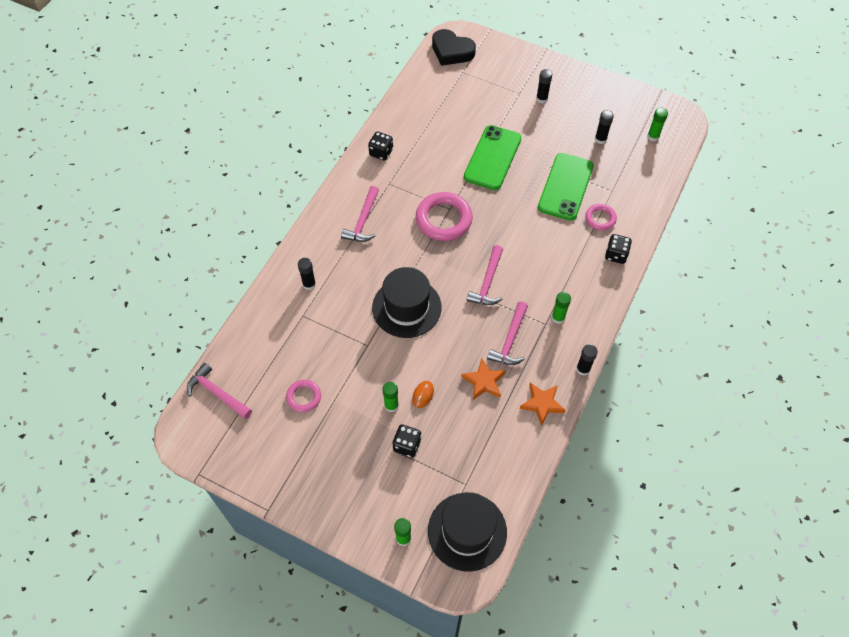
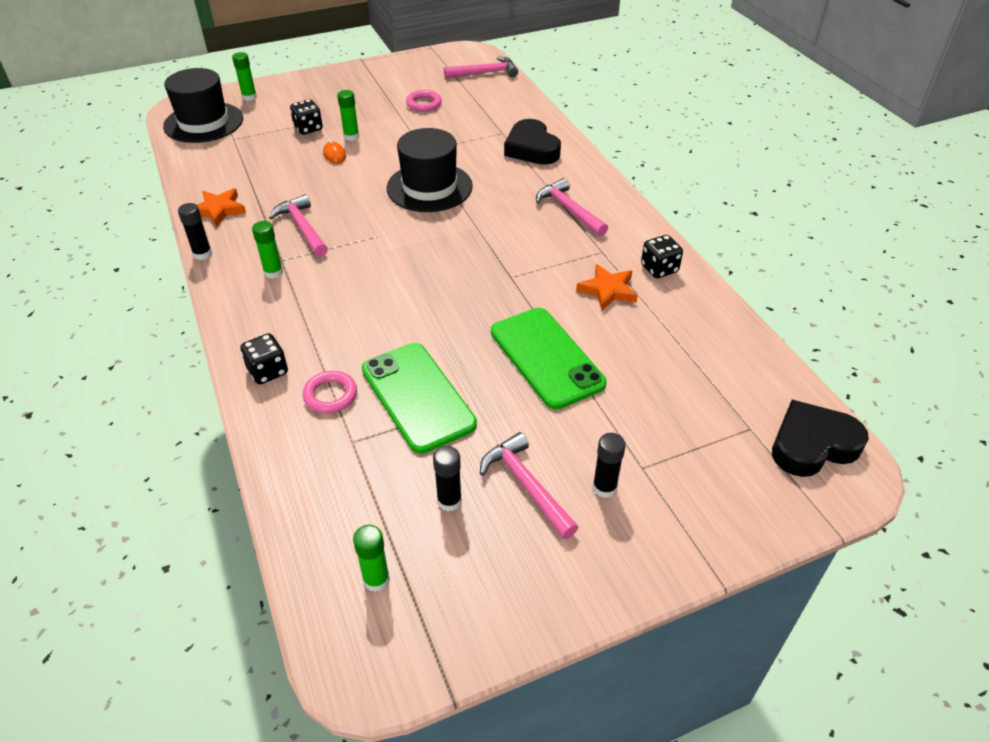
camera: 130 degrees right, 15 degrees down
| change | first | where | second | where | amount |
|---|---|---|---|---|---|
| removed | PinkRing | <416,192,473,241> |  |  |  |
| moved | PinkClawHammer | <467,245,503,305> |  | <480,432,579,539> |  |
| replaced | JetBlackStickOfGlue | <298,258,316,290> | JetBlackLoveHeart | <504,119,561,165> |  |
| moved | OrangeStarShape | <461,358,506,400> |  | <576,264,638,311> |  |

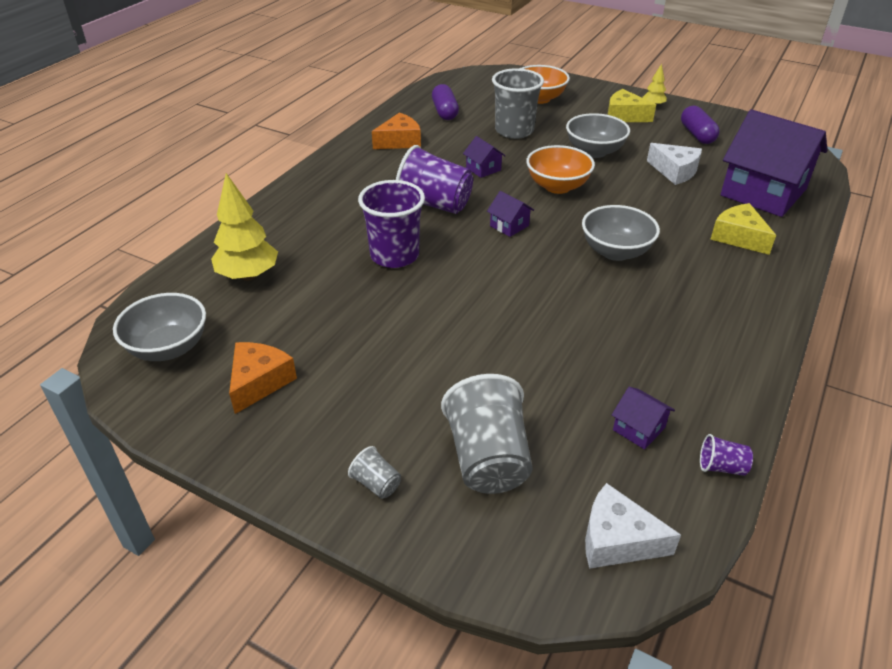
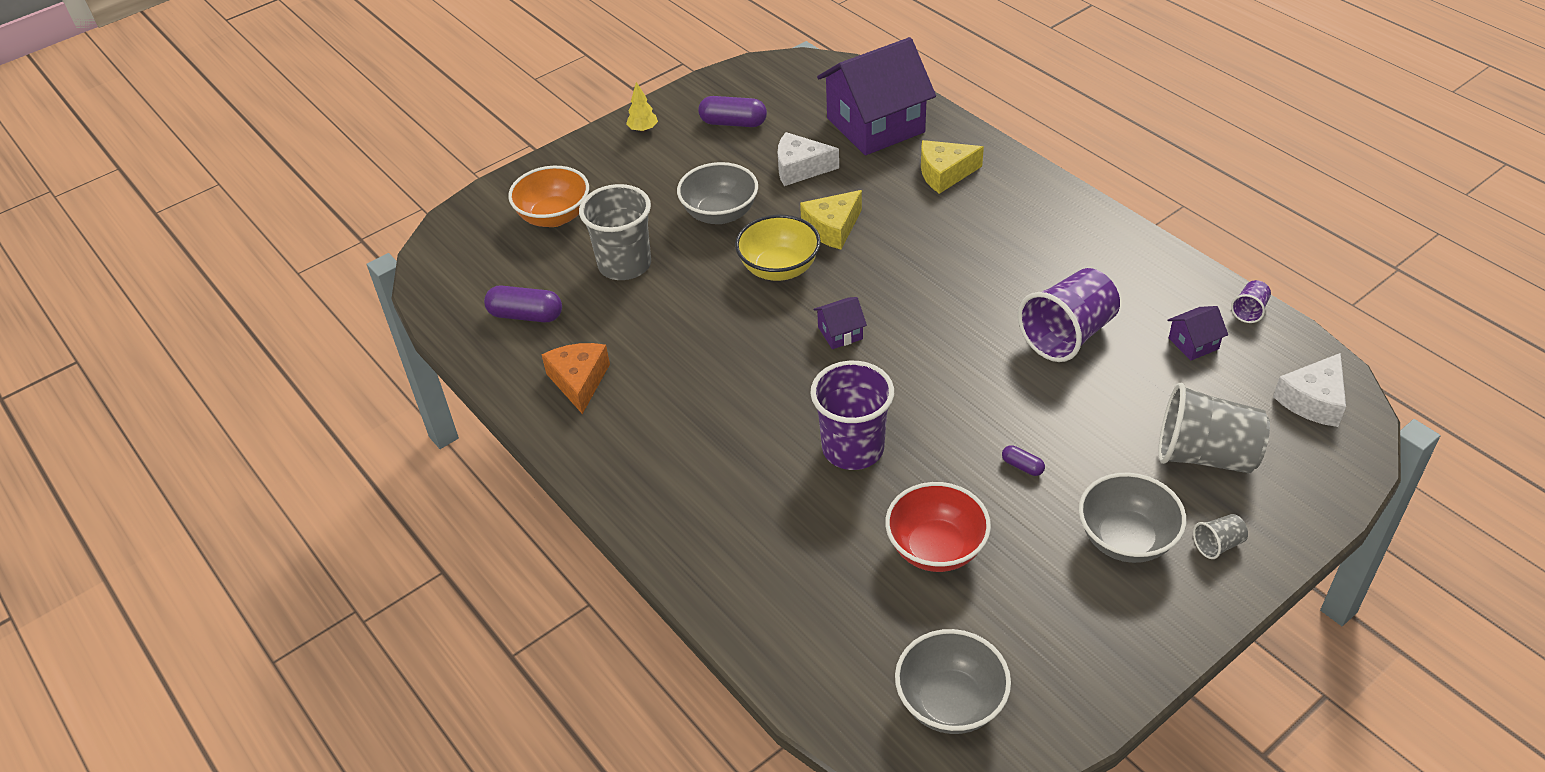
camera: 65 degrees left, 5 degrees up
| change | first | where | second | where | amount |
|---|---|---|---|---|---|
| moved | YellowCheese | <608,89,656,122> |  | <800,190,862,250> |  |
| removed | VioletCottage | <463,136,506,178> |  |  |  |
| turned | PureWhiteCheese | <647,143,702,185> |  | <778,132,839,186> | 150 degrees counterclockwise |
| moved | VioletTumbler | <396,145,473,214> |  | <1018,268,1120,362> |  |
| recoloured | OrangeBowl | <526,145,595,194> | YellowBowl | <735,215,821,281> |  |
| removed | YellowFirTree | <211,173,278,281> |  |  |  |
| moved | AshGreyBowl | <582,205,660,261> |  | <1079,473,1186,563> |  |
| removed | OrangeCheese | <229,342,297,414> |  |  |  |
| added |  |  | VioletCapsule | <1002,445,1045,476> |  |
| added |  |  | CrimsonBowl | <885,482,991,572> |  |

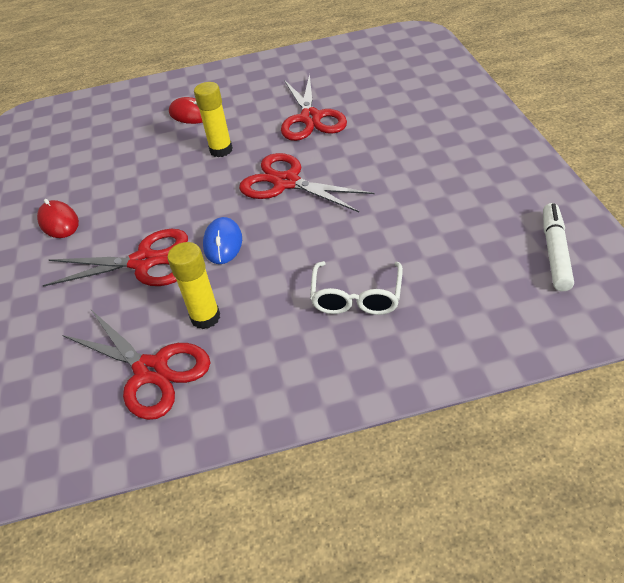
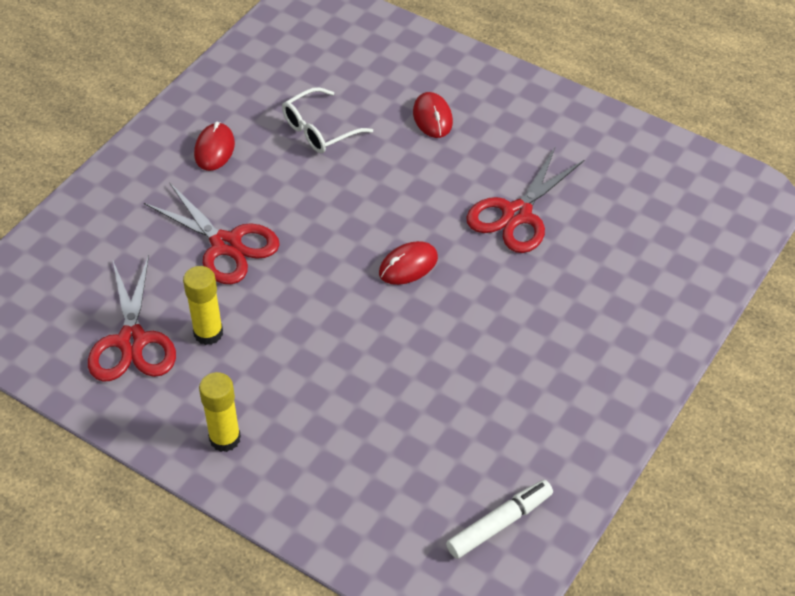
camera: 40 degrees right, 5 degrees up
| change | first | where | second | where | amount |
|---|---|---|---|---|---|
| moved | YellowStickOfGlue | <194,82,233,157> |  | <199,372,241,452> |  |
| replaced | CrimsonScissors | <239,153,374,212> | CrimsonComputerMouse | <379,241,438,285> |  |
| removed | CobaltComputerMouse | <203,217,242,264> |  |  |  |
| moved | PureWhiteSpectacles | <310,261,403,315> |  | <282,87,373,153> |  |

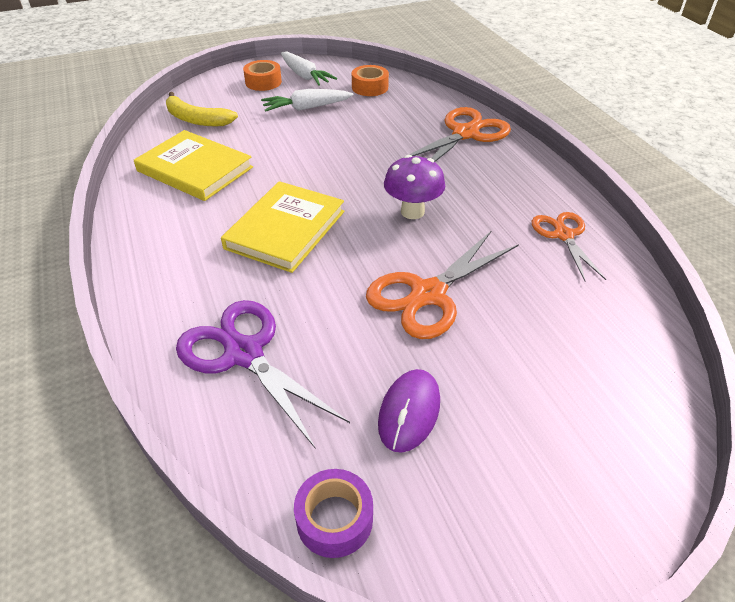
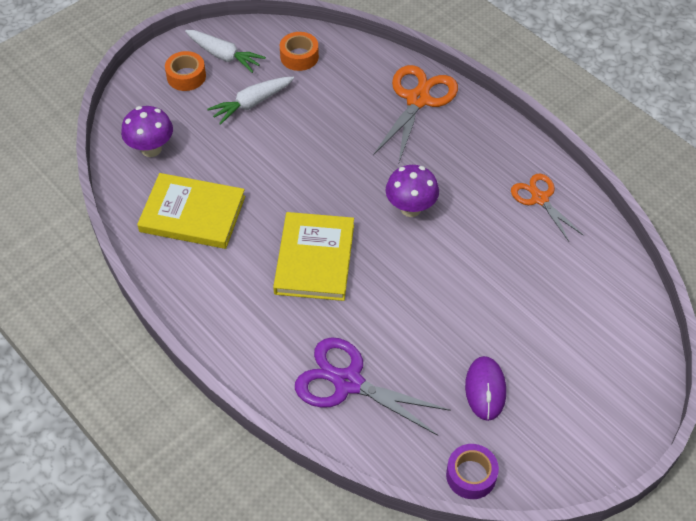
camera: 20 degrees left, 10 degrees up
| change | first | where | second | where | amount |
|---|---|---|---|---|---|
| replaced | YellowBanana | <166,92,238,126> | VioletMushroom | <121,106,173,157> |  |
| removed | OrangeScissors | <366,230,519,339> |  |  |  |

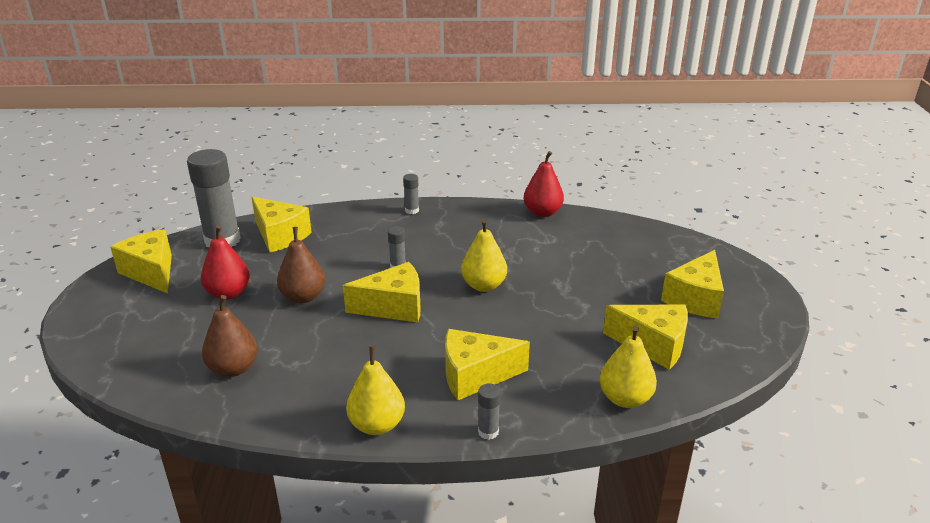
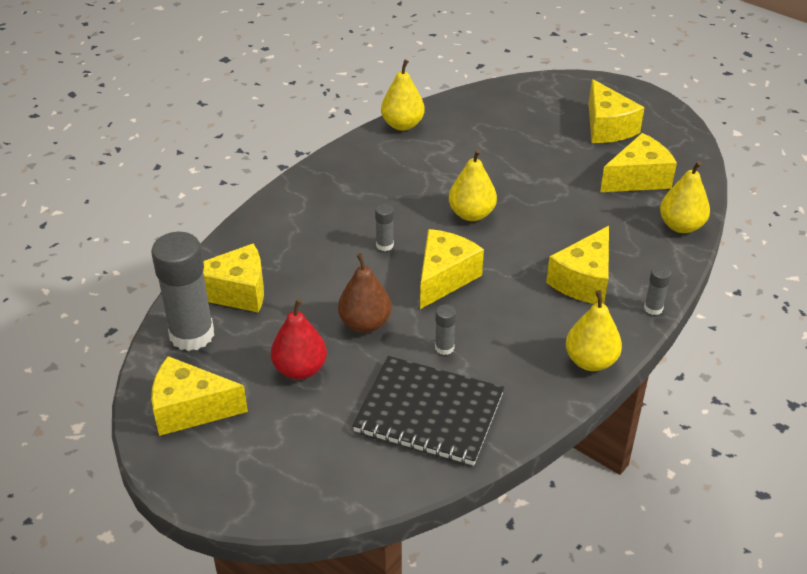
camera: 50 degrees left, 10 degrees up
| change | first | where | second | where | amount |
|---|---|---|---|---|---|
| recoloured | CrimsonPearFruit | <524,151,564,217> | YellowPearFruit | <381,60,425,131> |  |
| moved | AshGreyStickOfGlue | <403,174,419,214> |  | <435,304,456,355> |  |
| replaced | RussetPearFruit | <202,295,258,377> | JetBlackExerciseBook | <352,356,504,466> |  |

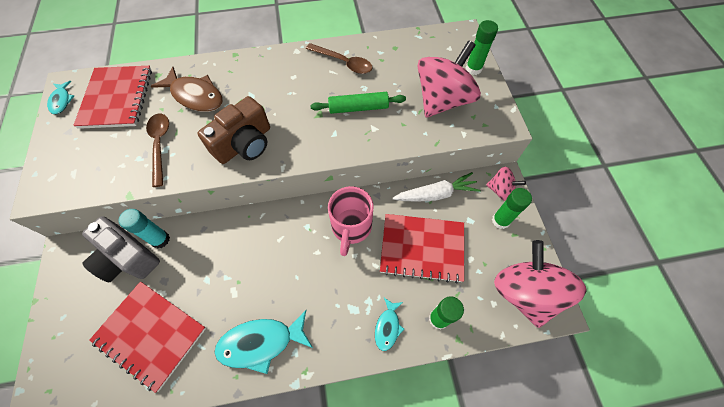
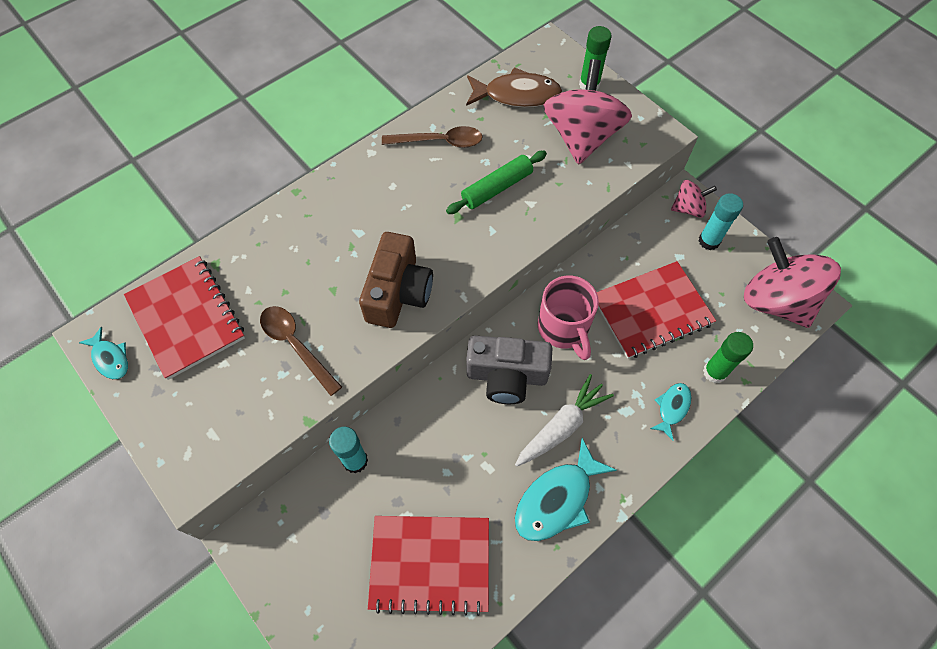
camera: 30 degrees left, 0 degrees up
| change | first | where | second | where | amount |
|---|---|---|---|---|---|
| moved | RussetToyFish | <151,67,223,112> |  | <466,67,562,108> |  |
| moved | PureWhiteToyCarrot | <393,172,480,202> |  | <515,374,614,467> |  |
| recoloured | EmeraldStickOfGlue | <492,188,532,229> | TurquoiseStickOfGlue | <698,193,743,250> |  |
| moved | AshGreyCamera | <82,216,160,282> |  | <466,335,552,404> |  |
| turned | TurquoiseToyFish | <375,298,404,351> |  | <650,383,691,440> | 135 degrees counterclockwise |

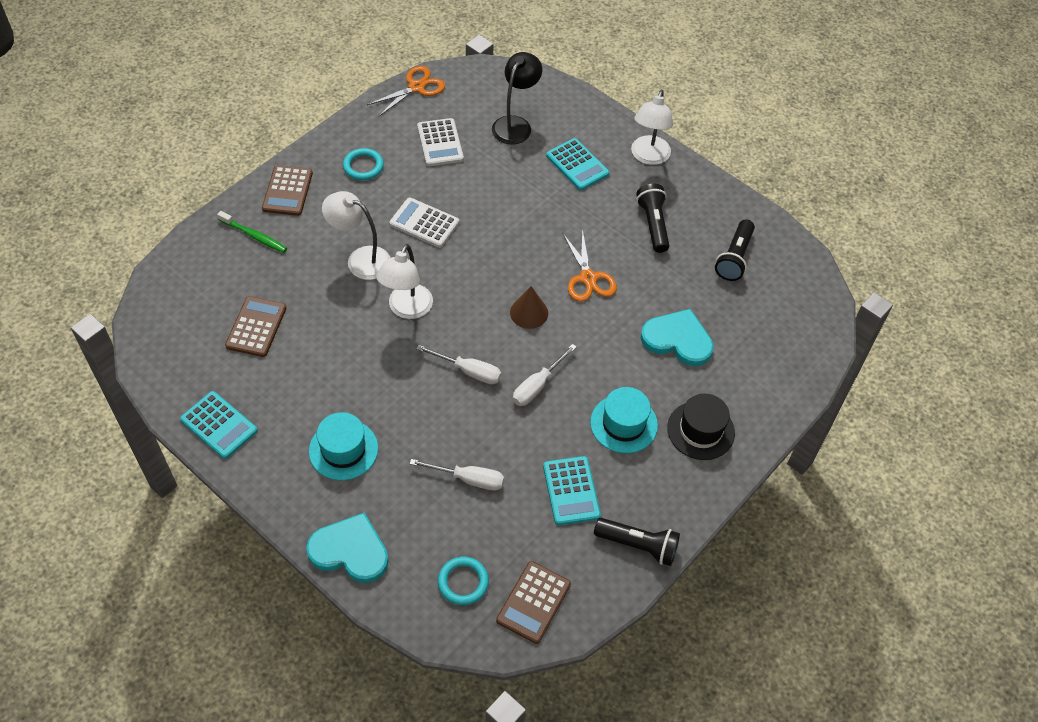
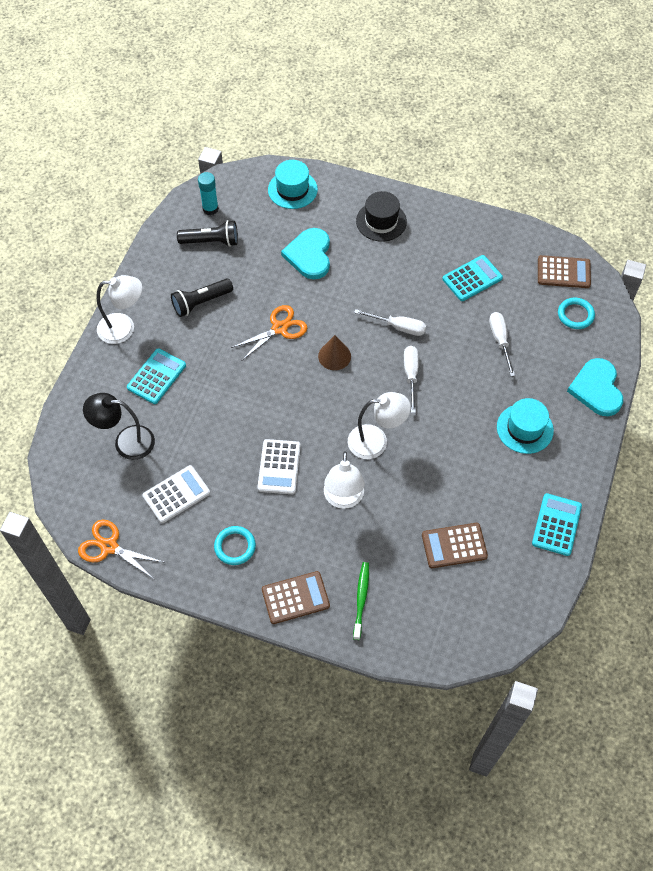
camera: 110 degrees left, 5 degrees up
| change | first | where | second | where | amount |
|---|---|---|---|---|---|
| moved | TurquoiseTallHat | <590,387,658,453> |  | <268,160,318,209> |  |
| removed | JetBlackPocketTorch | <594,518,680,566> |  |  |  |
| added |  |  | TurquoiseStickOfGlue | <198,172,219,215> |  |

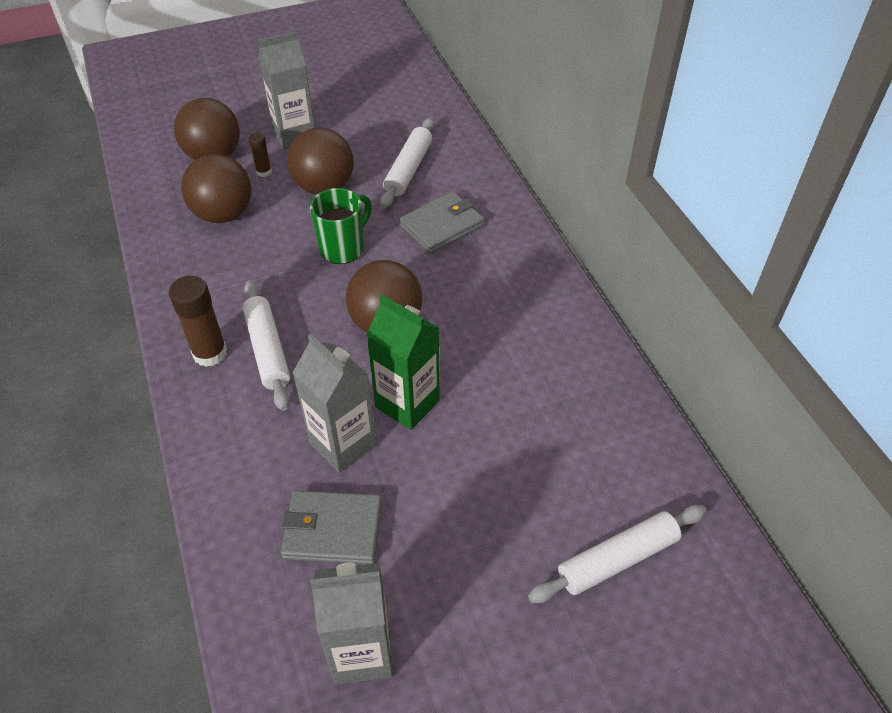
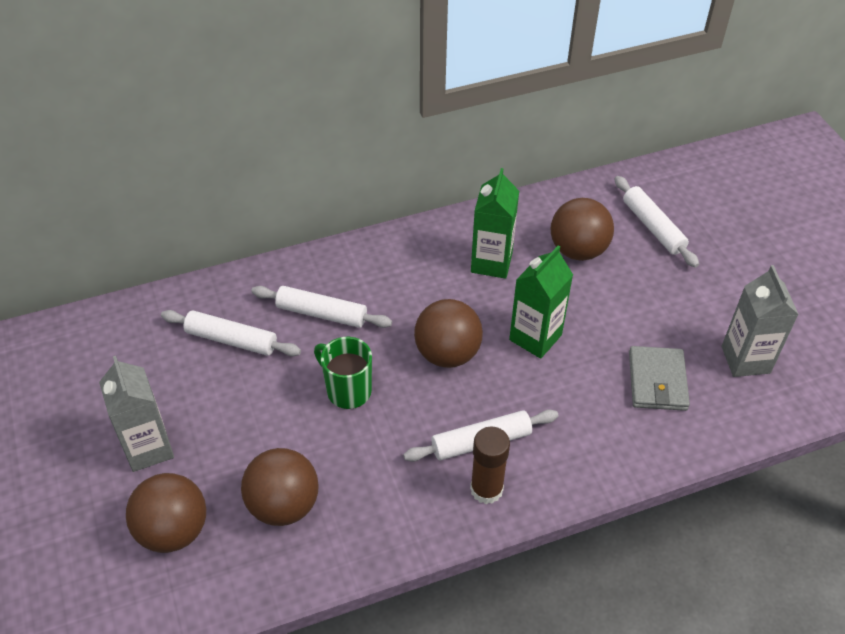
camera: 90 degrees left, 0 degrees up
| change | first | where | second | where | amount |
|---|---|---|---|---|---|
| moved | RussetPlayBall | <287,128,354,195> |  | <551,198,614,261> |  |
| removed | RussetStickOfGlue | <249,133,272,177> |  |  |  |
| replaced | AshGreyBillfold | <399,191,484,254> | PureWhiteDoughRoller | <251,286,392,328> |  |
| removed | AshGreyJuiceCarton | <293,334,376,473> |  |  |  |
| added |  |  | EmeraldJuiceCarton | <471,168,519,279> |  |

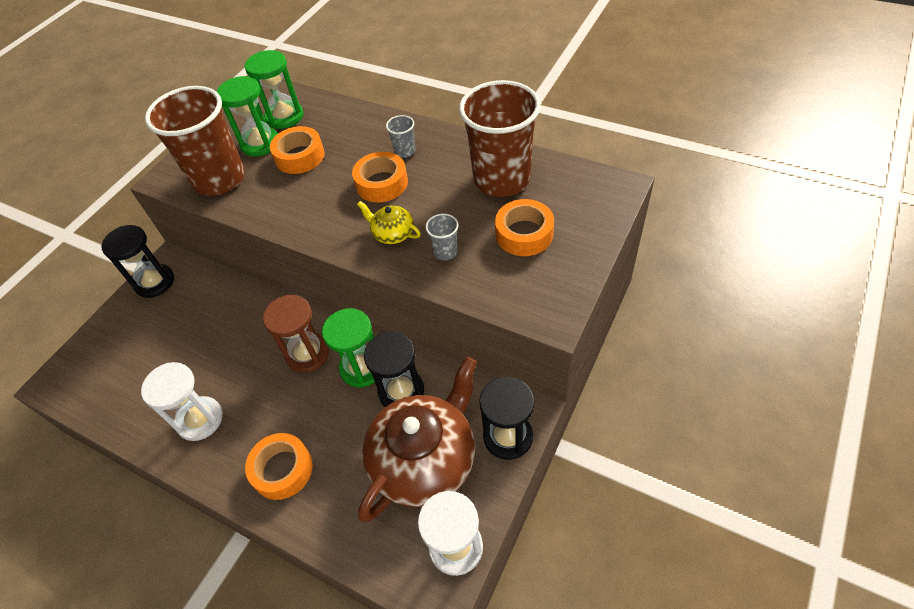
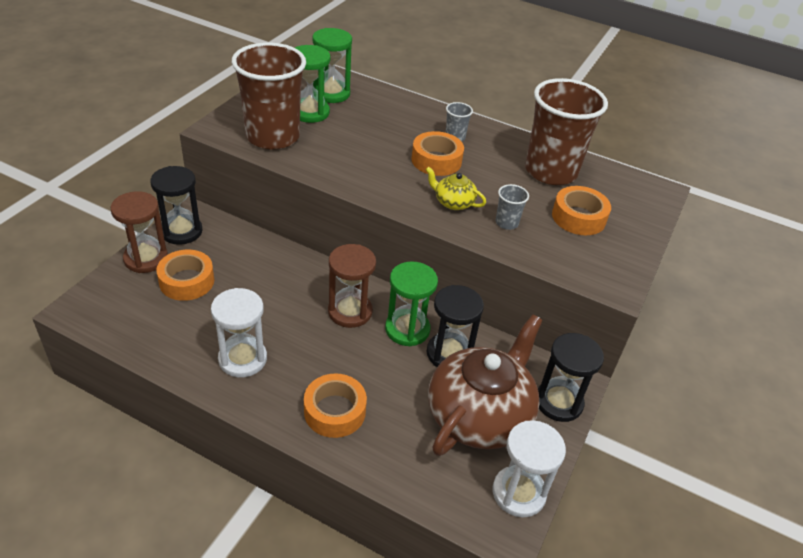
camera: 10 degrees left, 10 degrees down
| change | first | where | second | where | amount |
|---|---|---|---|---|---|
| moved | OrangeRollOfTape | <270,126,325,174> |  | <156,250,214,301> |  |
| added |  |  | RussetHourglass | <111,191,168,273> |  |

